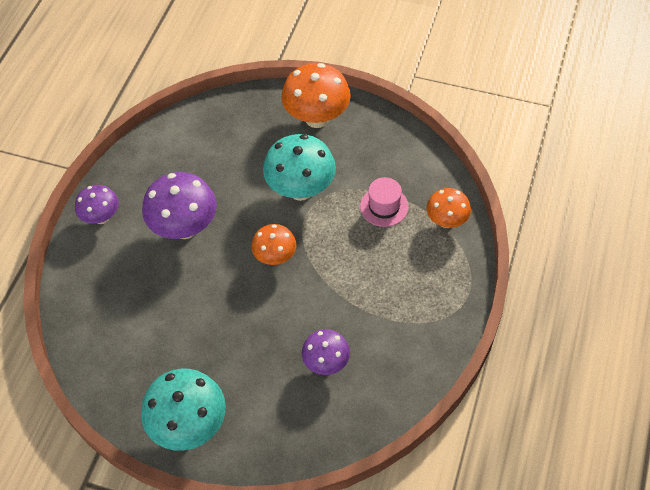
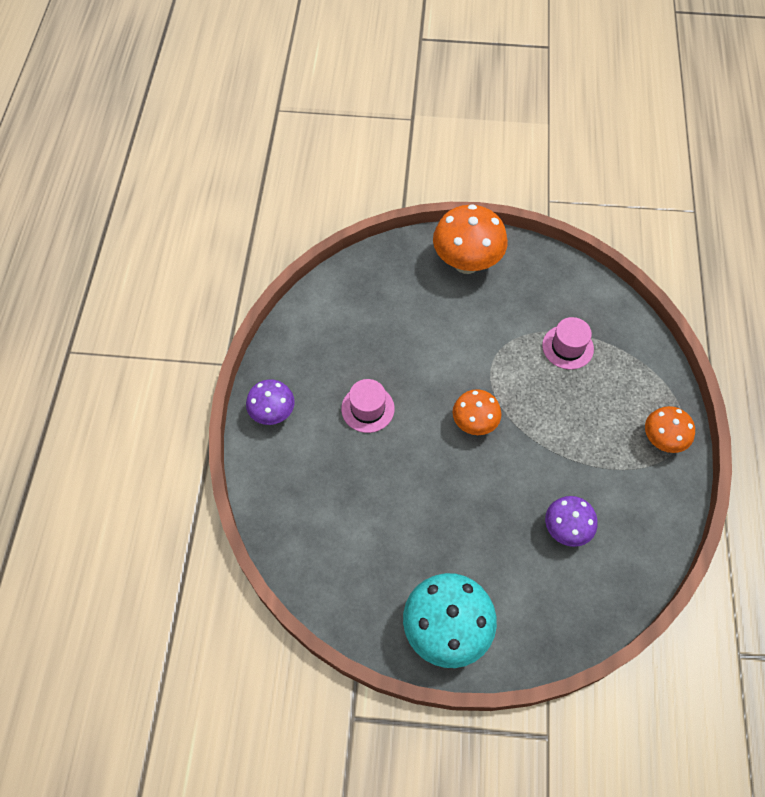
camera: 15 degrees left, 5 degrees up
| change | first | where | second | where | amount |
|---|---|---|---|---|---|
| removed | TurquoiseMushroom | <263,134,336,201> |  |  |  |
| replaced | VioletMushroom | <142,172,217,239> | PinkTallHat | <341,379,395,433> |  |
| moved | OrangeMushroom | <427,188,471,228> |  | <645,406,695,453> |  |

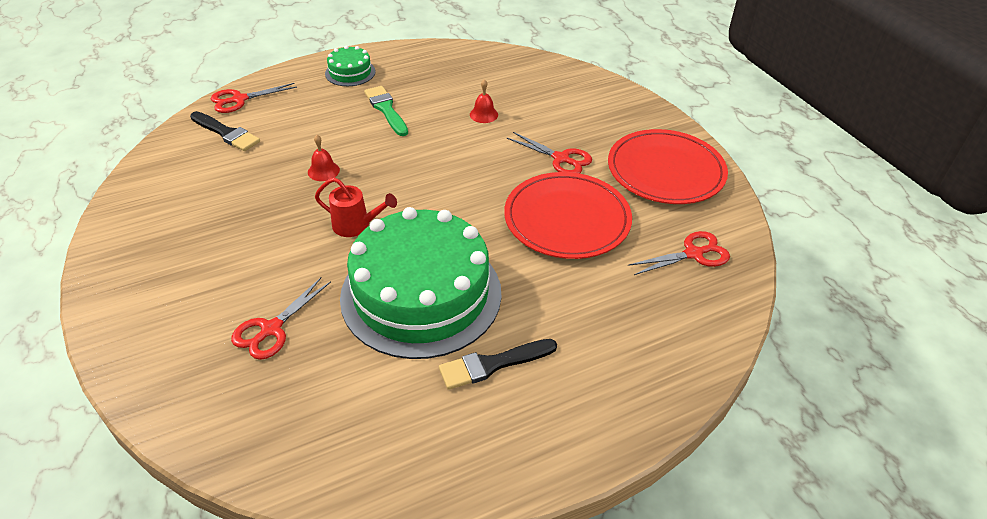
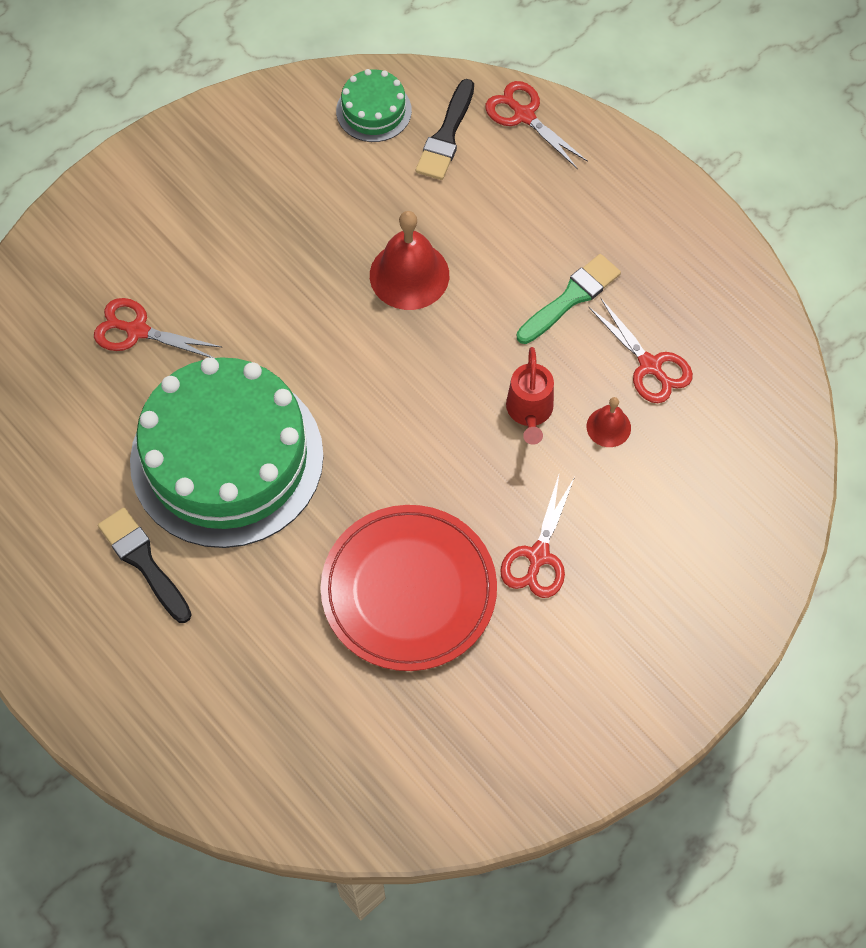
camera: 75 degrees right, 20 degrees up
| change | first | where | second | where | amount |
|---|---|---|---|---|---|
| moved | EmeraldLayerCake | <325,45,376,86> |  | <336,69,412,142> |  |
| removed | CrimsonFlatDish | <608,129,728,204> |  |  |  |
| resized | CrimsonBell | <308,135,340,181> |  | <370,211,449,310> | x1.87 |
| moved | CrimsonWateringCan | <315,178,397,237> |  | <506,347,554,445> |  |
| moved | CrimsonScissors | <628,231,730,275> |  | <588,298,693,403> |  |

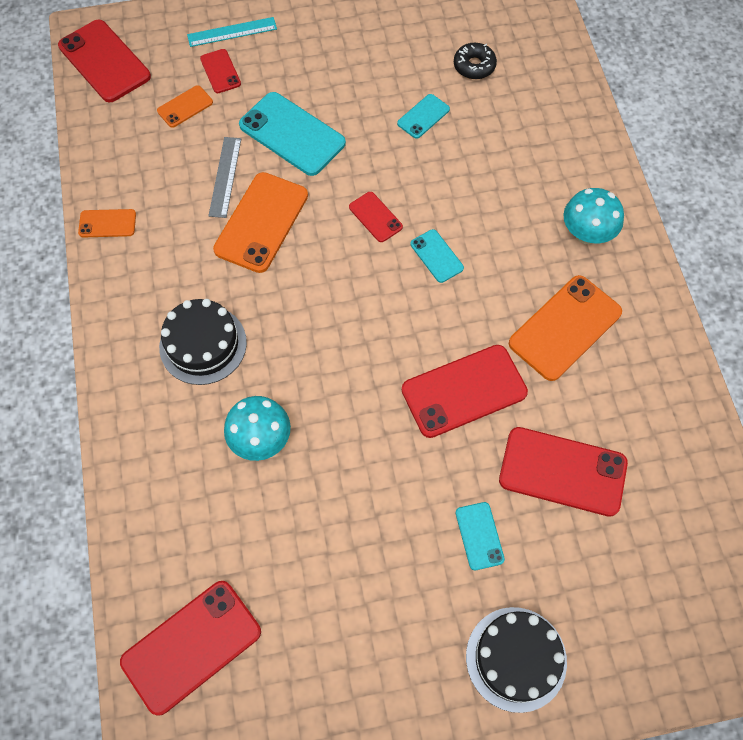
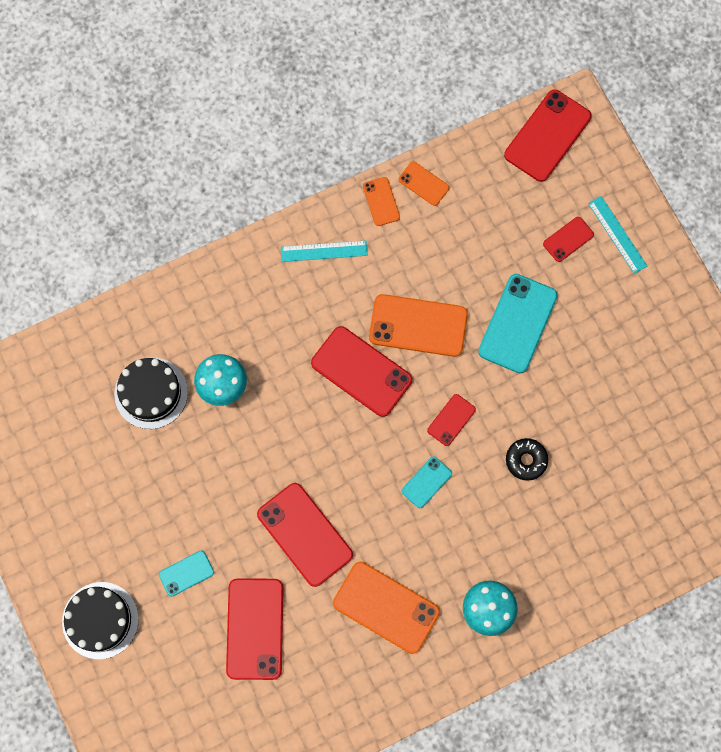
camera: 75 degrees right, 10 degrees up
| change | first | where | second | where | amount |
|---|---|---|---|---|---|
| moved | JetBlackGlazedDonut | <454,43,497,79> |  | <506,438,548,481> |  |
| moved | OrangePhone | <157,85,213,128> |  | <399,162,449,206> |  |
| removed | TurquoisePhone | <397,94,450,139> |  |  |  |
| removed | AshGreyMeasuringStick | <208,137,241,218> |  |  |  |
| moved | JetBlackLayerCake | <159,299,247,385> |  | <114,358,188,429> |  |
| moved | CrimsonPhone | <120,581,261,716> |  | <311,326,412,417> |  |
| added |  |  | TurquoiseMeasuringStick | <281,240,368,262> |  |

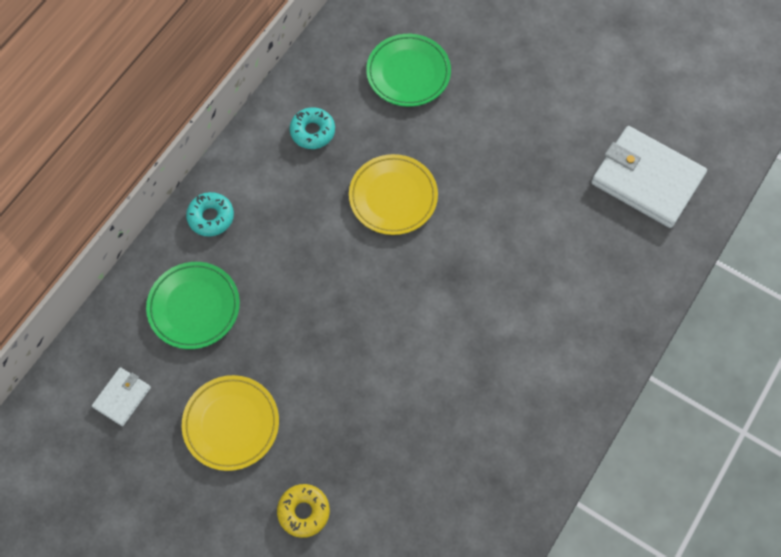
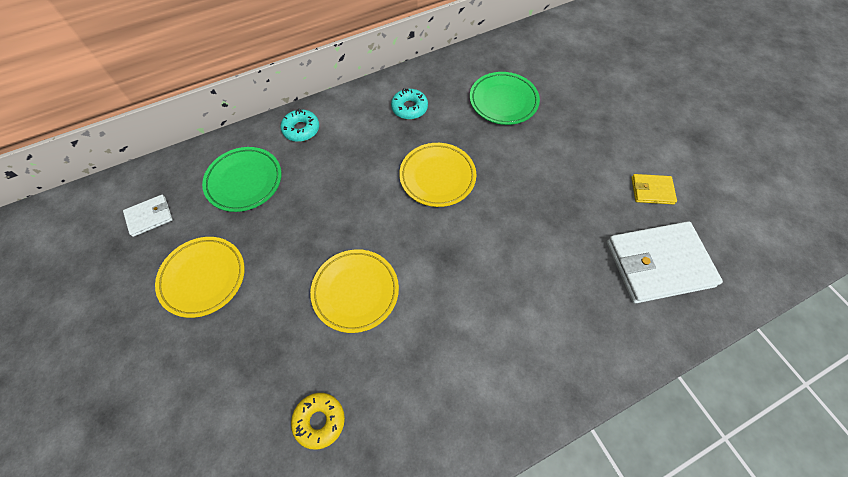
camera: 30 degrees right, 5 degrees down
| change | first | where | second | where | amount |
|---|---|---|---|---|---|
| turned | PureWhiteBillfold | <591,126,707,228> |  | <607,221,723,303> | 75 degrees counterclockwise |
| moved | YellowGlazedDonut | <277,484,330,538> |  | <291,393,345,450> |  |
| added |  |  | YellowBillfold | <631,174,677,204> |  |
| added |  |  | YellowFlatDish | <310,249,399,333> |  |

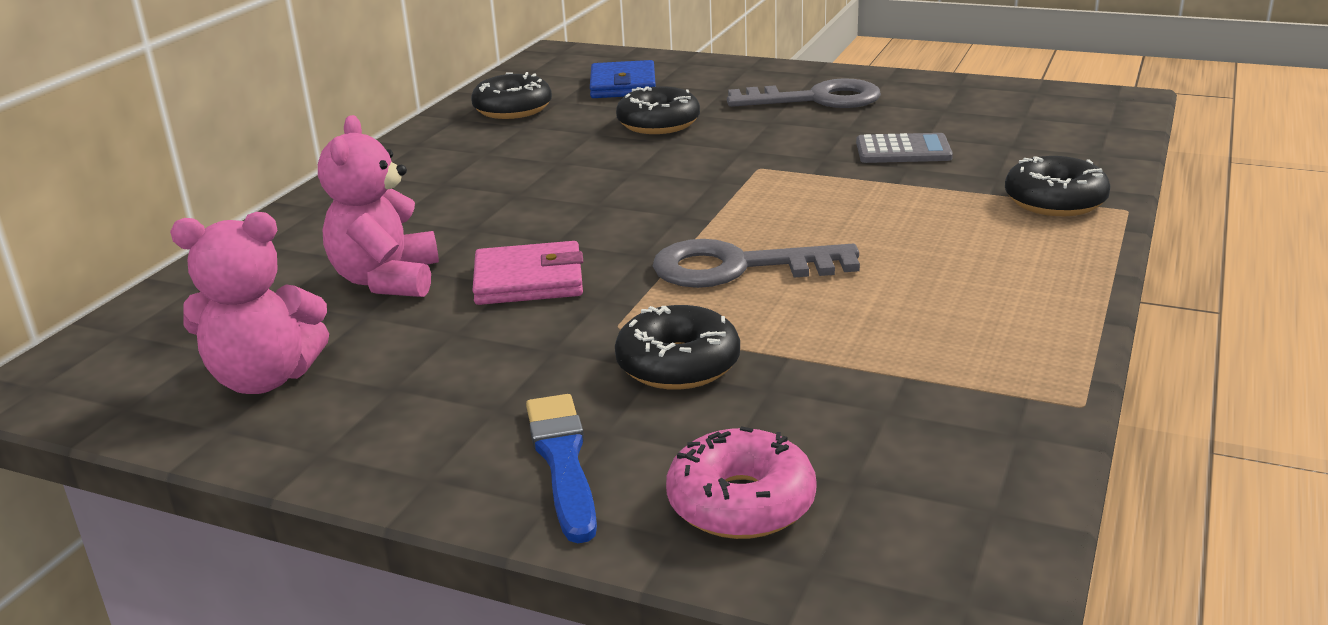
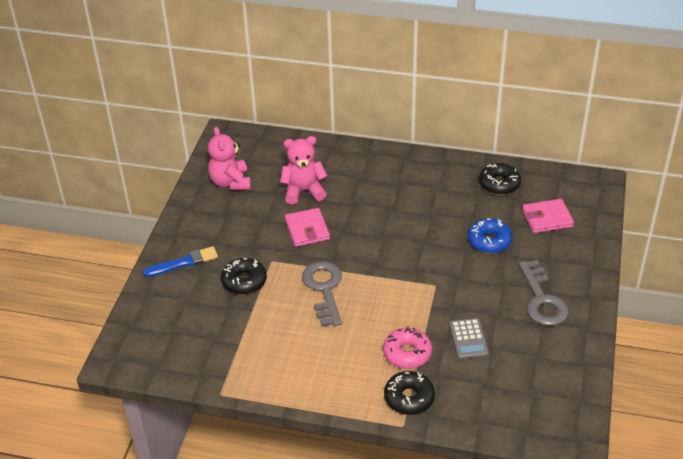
camera: 80 degrees right, 15 degrees up
| change | first | where | second | where | amount |
|---|---|---|---|---|---|
| recoloured | CobaltBillfold | <590,60,656,98> | PinkBillfold | <522,199,574,233> |  |
| recoloured | JetBlackGlazedDonut | <616,86,700,134> | CobaltGlazedDonut | <468,218,512,253> |  |
| moved | PinkGlazedDonut | <666,426,817,539> |  | <383,327,432,369> |  |

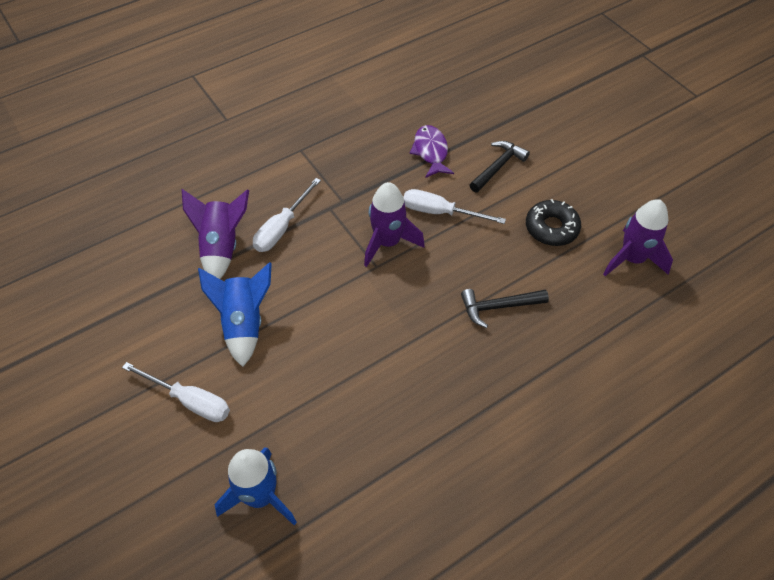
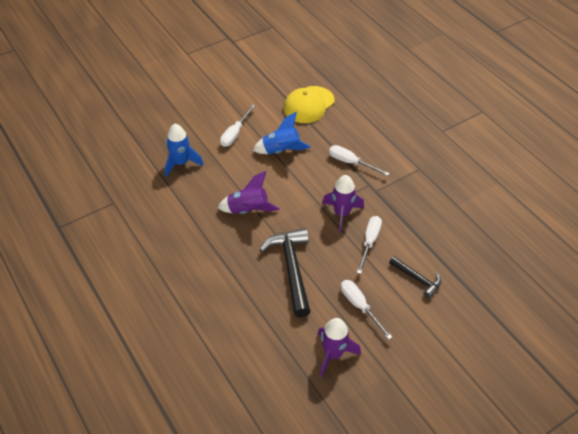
camera: 90 degrees right, 5 degrees down
| change | first | where | second | where | amount |
|---|---|---|---|---|---|
| removed | VioletToyFish | <409,125,454,178> |  |  |  |
| moved | VioletSpaceship | <182,189,249,279> |  | <217,171,280,214> |  |
| replaced | JetBlackGlazedDonut | <526,199,581,246> | PureWhiteScrewdriver | <341,280,392,339> |  |
| resized | JetBlackClawHammer | <461,289,549,328> |  | <259,228,311,317> | x1.79 |
| added |  |  | YellowBaseballCap | <283,86,335,123> |  |

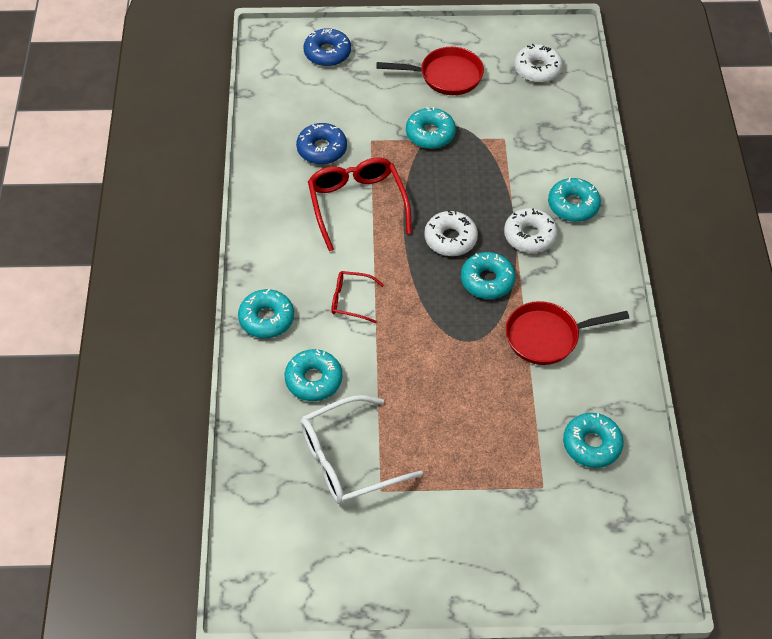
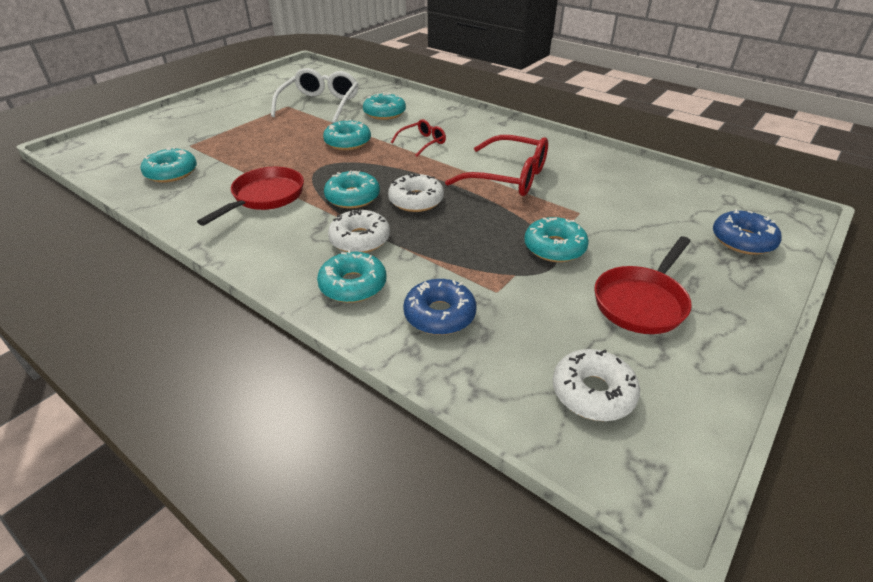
camera: 130 degrees right, 15 degrees down
| change | first | where | second | where | amount |
|---|---|---|---|---|---|
| moved | CobaltGlazedDonut | <296,123,347,165> |  | <403,279,476,335> |  |
| moved | TurquoiseGlazedDonut | <238,289,294,338> |  | <323,119,371,150> |  |

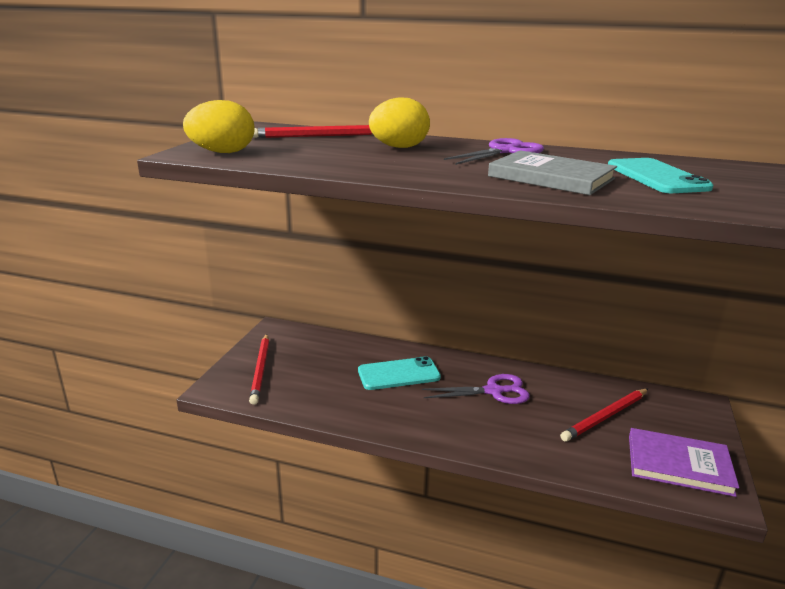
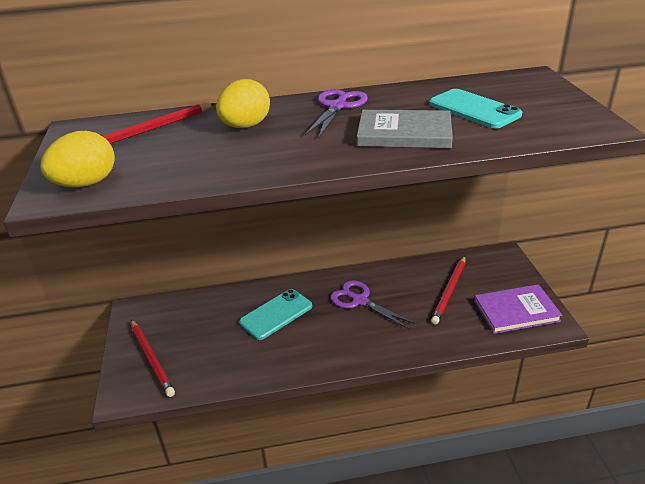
camera: 25 degrees left, 10 degrees up
| change | first | where | second | where | amount |
|---|---|---|---|---|---|
| turned | VioletScissors | <422,374,530,404> |  | <330,280,415,329> | 105 degrees counterclockwise |

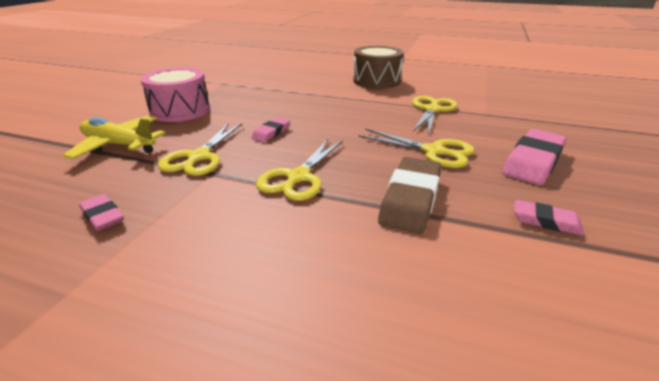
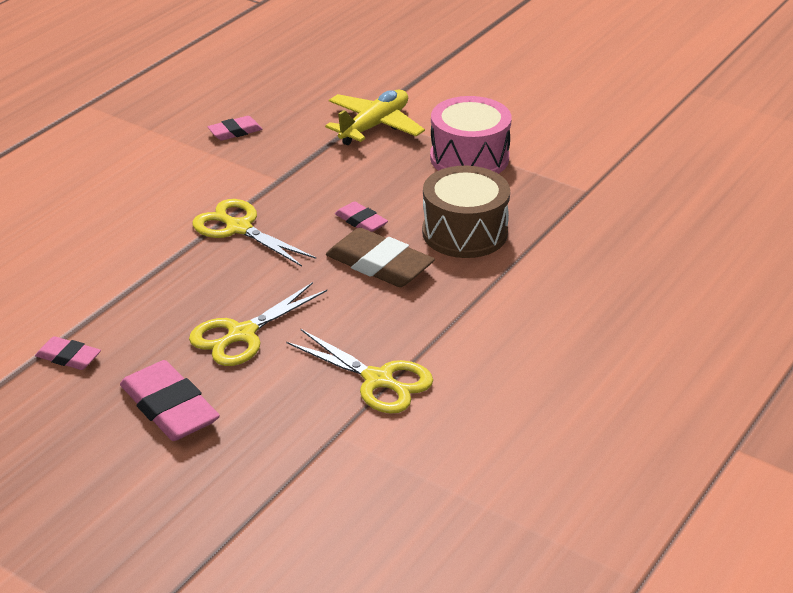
camera: 105 degrees right, 5 degrees up
| change | first | where | second | where | amount |
|---|---|---|---|---|---|
| moved | RussetSnareDrum | <353,46,404,89> |  | <422,166,510,258> |  |
| removed | YellowScissors | <158,123,242,176> |  |  |  |
| moved | RussetGumEraser | <378,157,441,234> |  | <326,228,435,287> |  |
| turned | PinkGumEraser | <514,200,584,236> |  | <35,336,101,370> | 75 degrees clockwise |

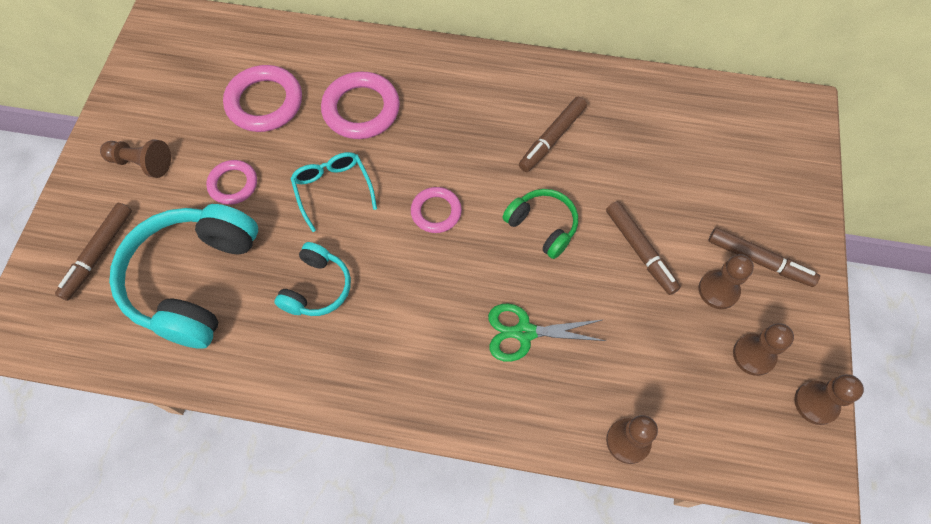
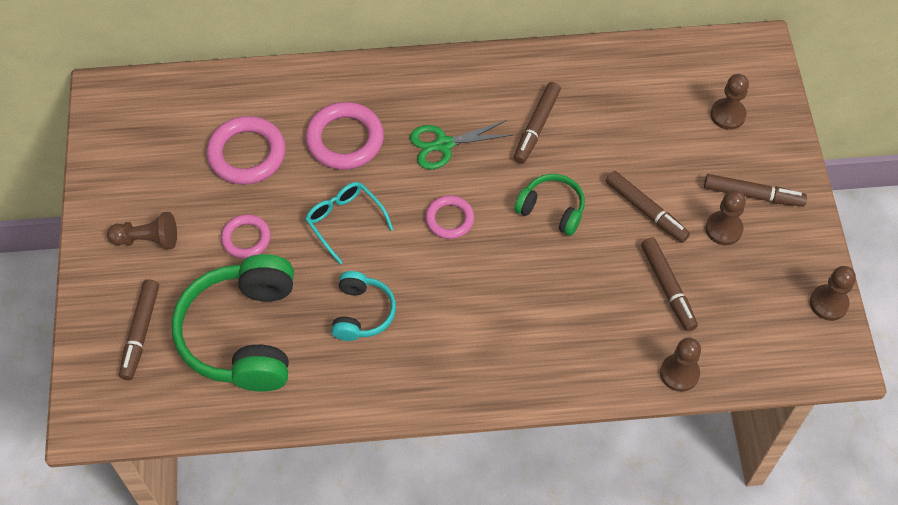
camera: 15 degrees left, 5 degrees down
| change | first | where | second | where | amount |
|---|---|---|---|---|---|
| recoloured | TurquoiseOverEarHeadphones | <109,204,258,348> | EmeraldOverEarHeadphones | <172,254,294,392> |  |
| moved | EmeraldScissors | <488,303,606,362> |  | <410,120,512,169> |  |
| moved | RussetPawn | <733,323,794,376> |  | <710,74,749,130> |  |
| added |  |  | RussetMarker | <641,238,698,331> |  |

